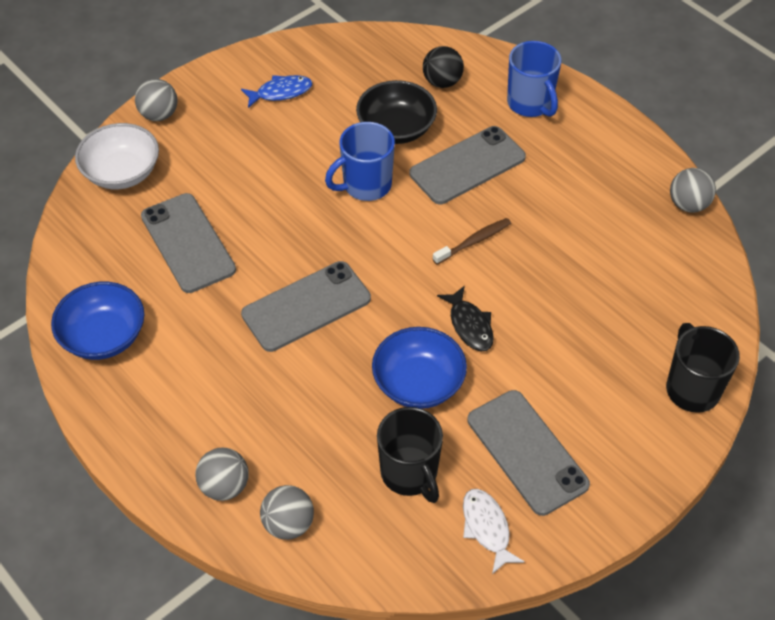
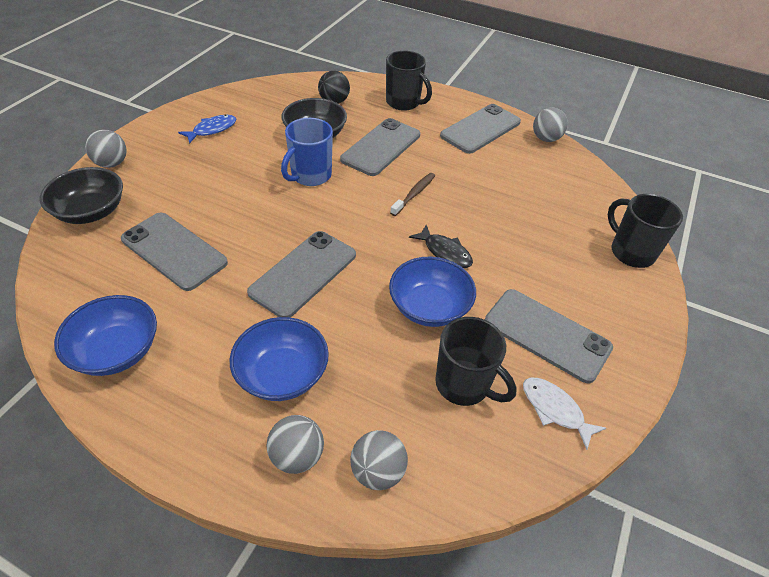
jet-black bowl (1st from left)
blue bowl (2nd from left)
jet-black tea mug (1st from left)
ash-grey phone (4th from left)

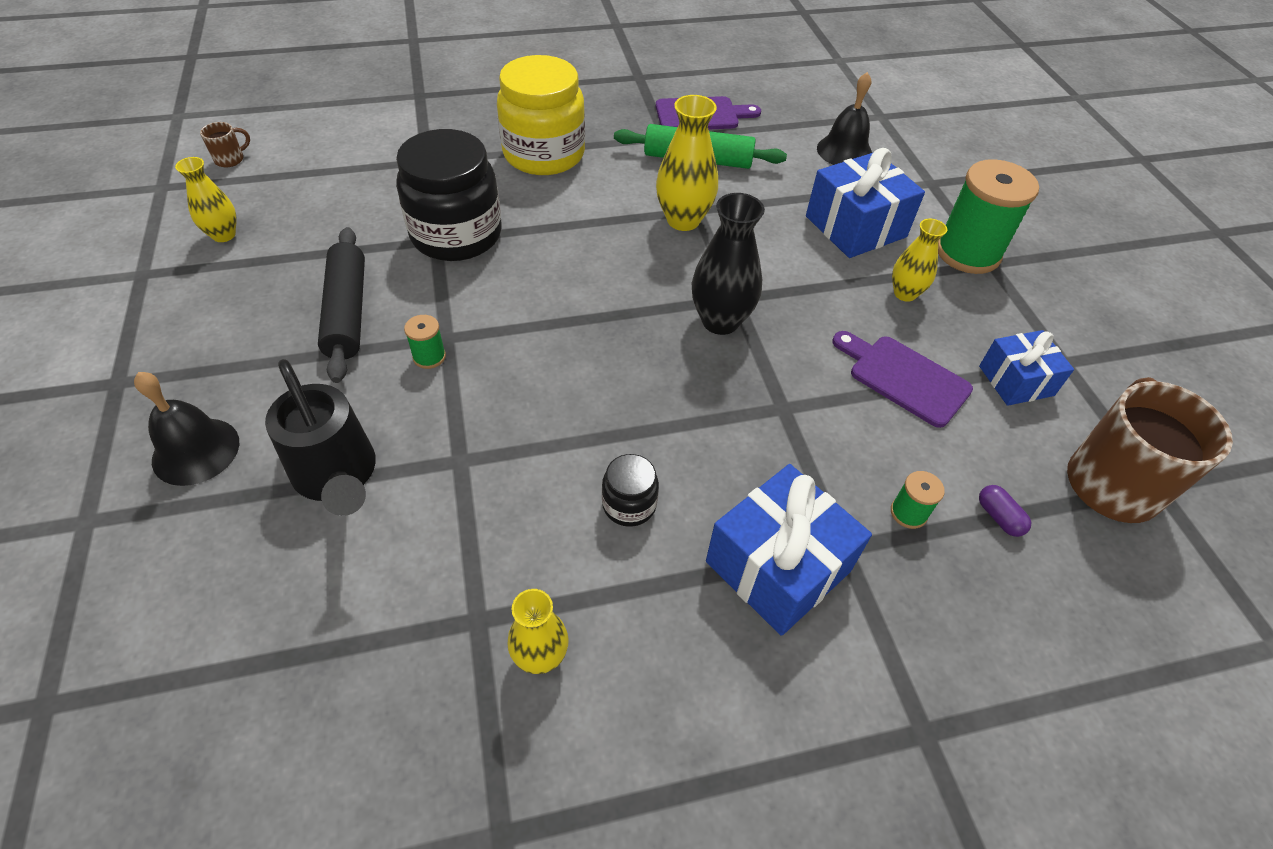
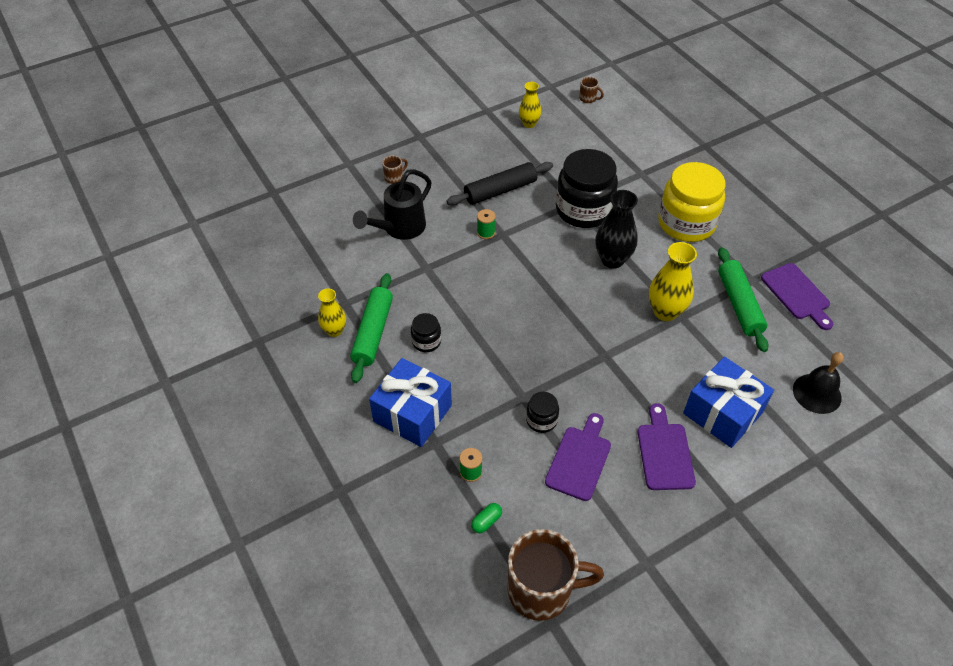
leaf-green dough roller (1st from left)
brown tea mug (1st from left)
leaf-green capsule
jet-black jam jar (2nd from left)
jet-black tall vase
purple chopping board (2nd from left)
leaf-green bobbin (3rd from left in the first image)
blue present (3rd from left in the first image)

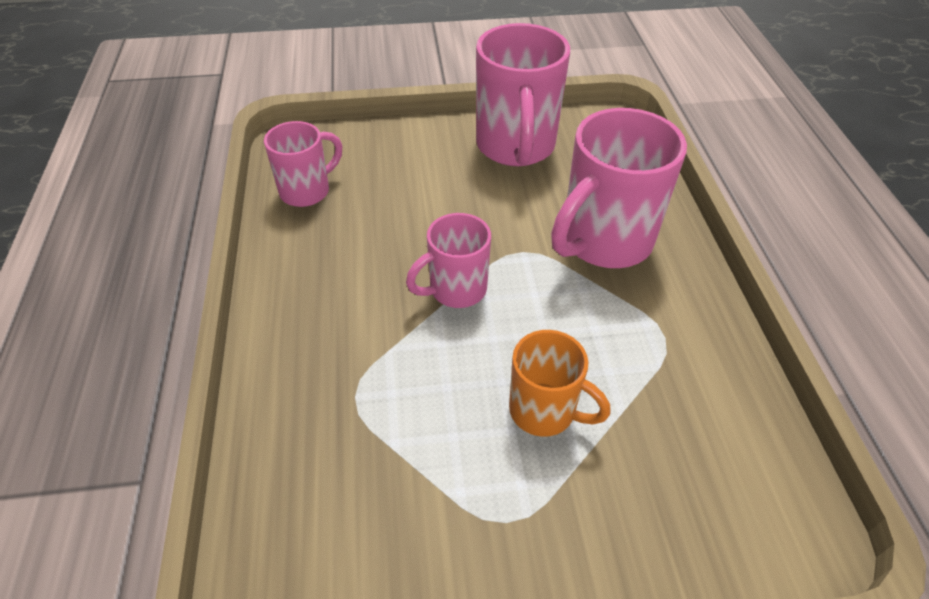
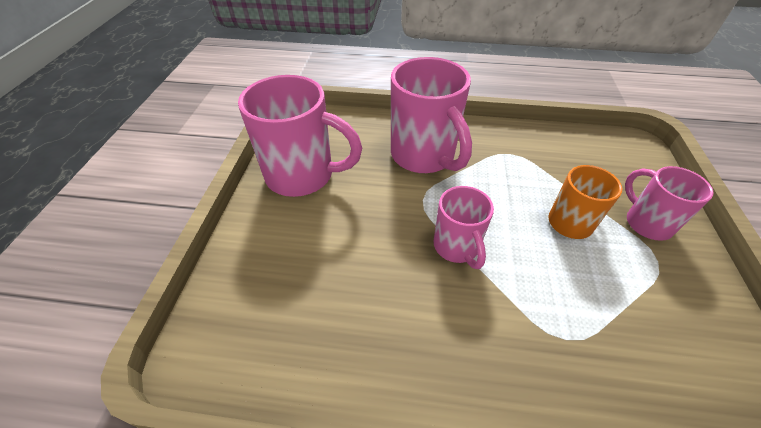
rosy tea mug (4th from left)

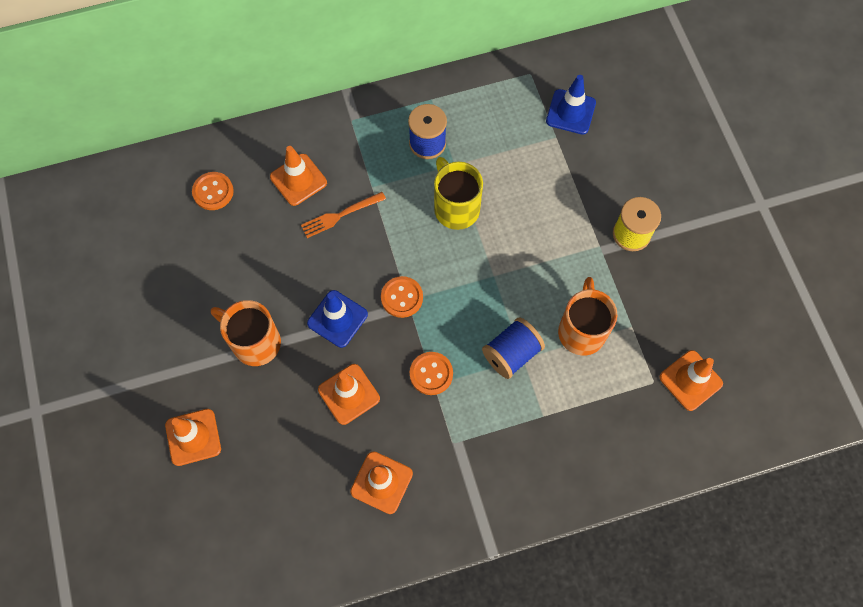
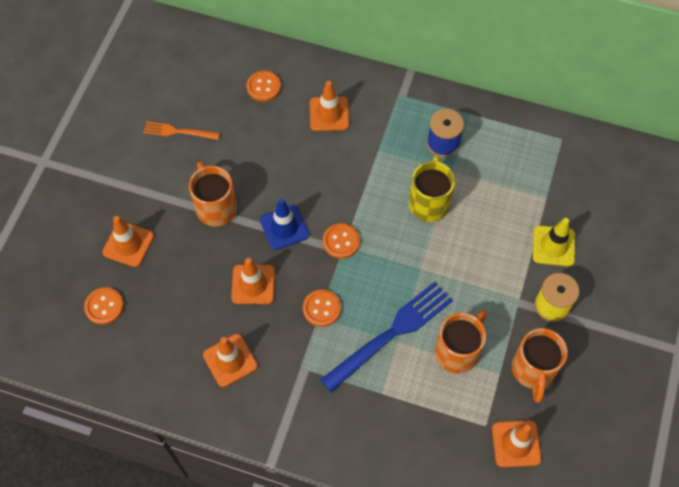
orange shirt button (1st from left)
orange dinner fork
blue dinner fork
orange tea mug (3rd from left)
bright yellow safety cone
blue safety cone (2nd from left in the first image)

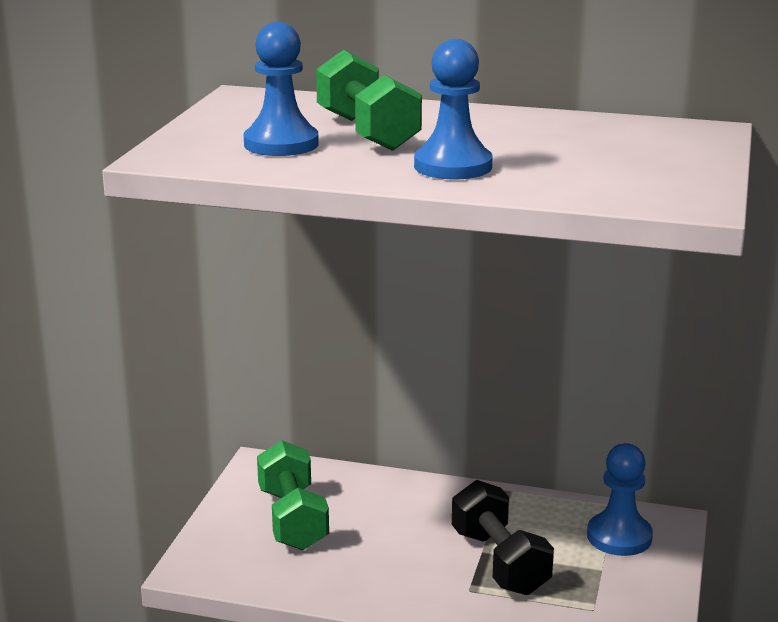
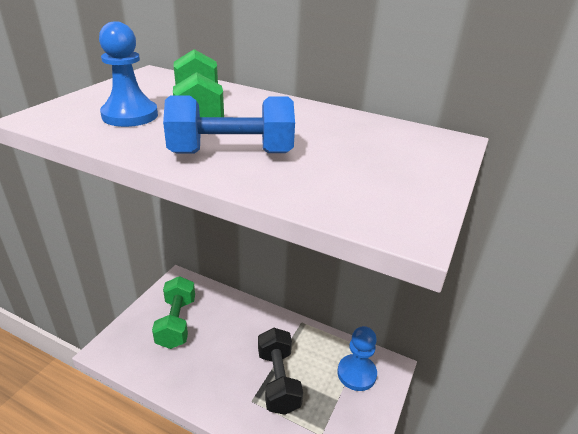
blue hand weight

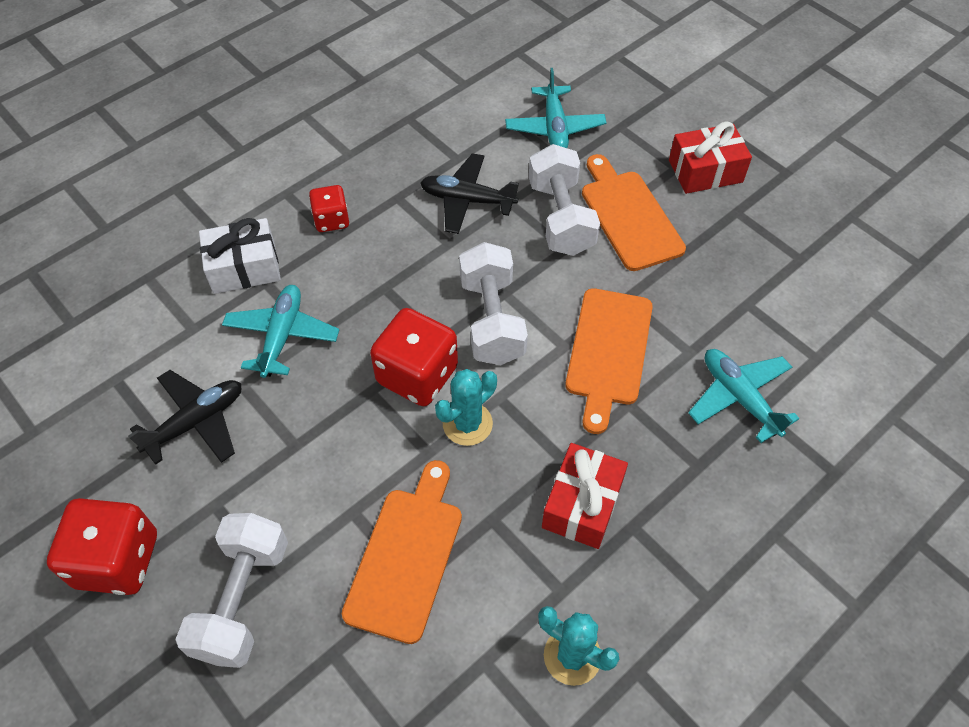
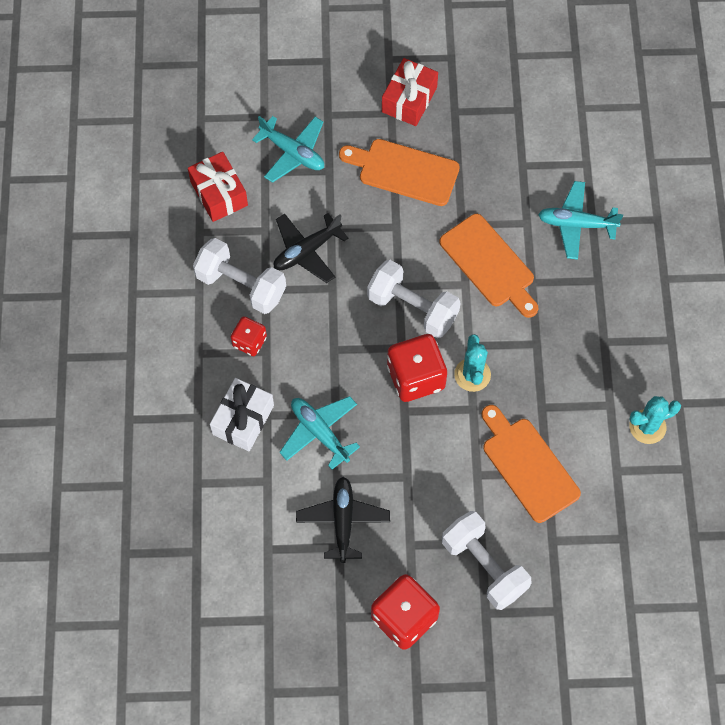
scarlet present (1st from left)
snow-white hand weight (1st from left)

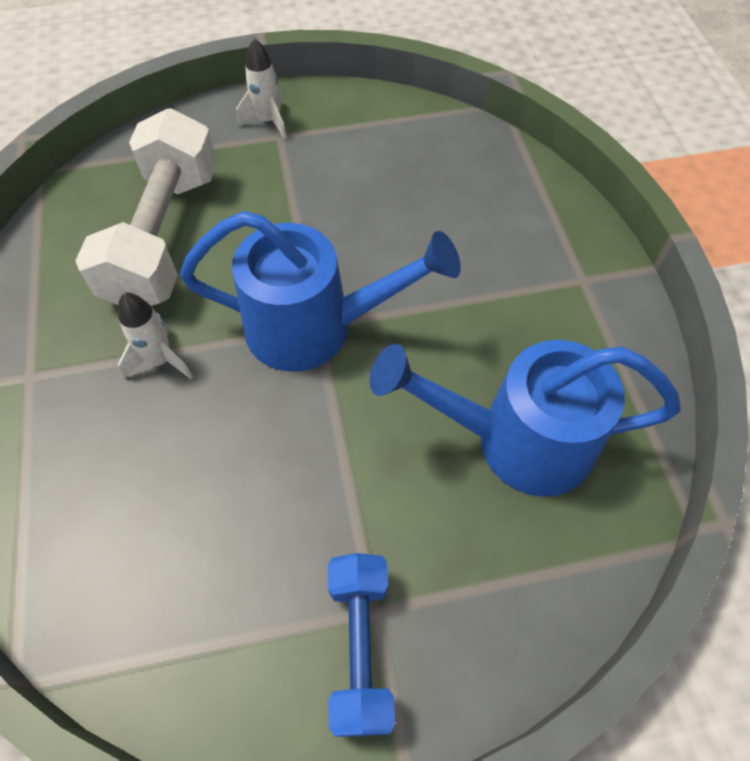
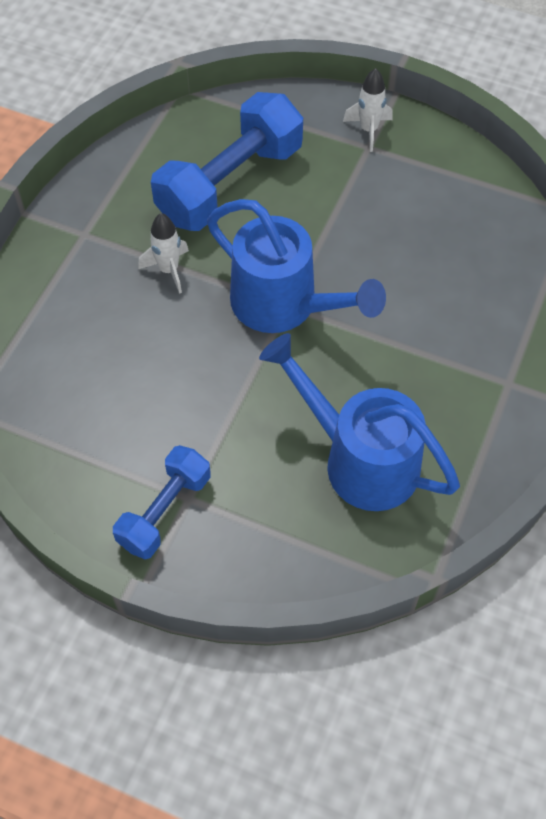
blue hand weight (2nd from left)

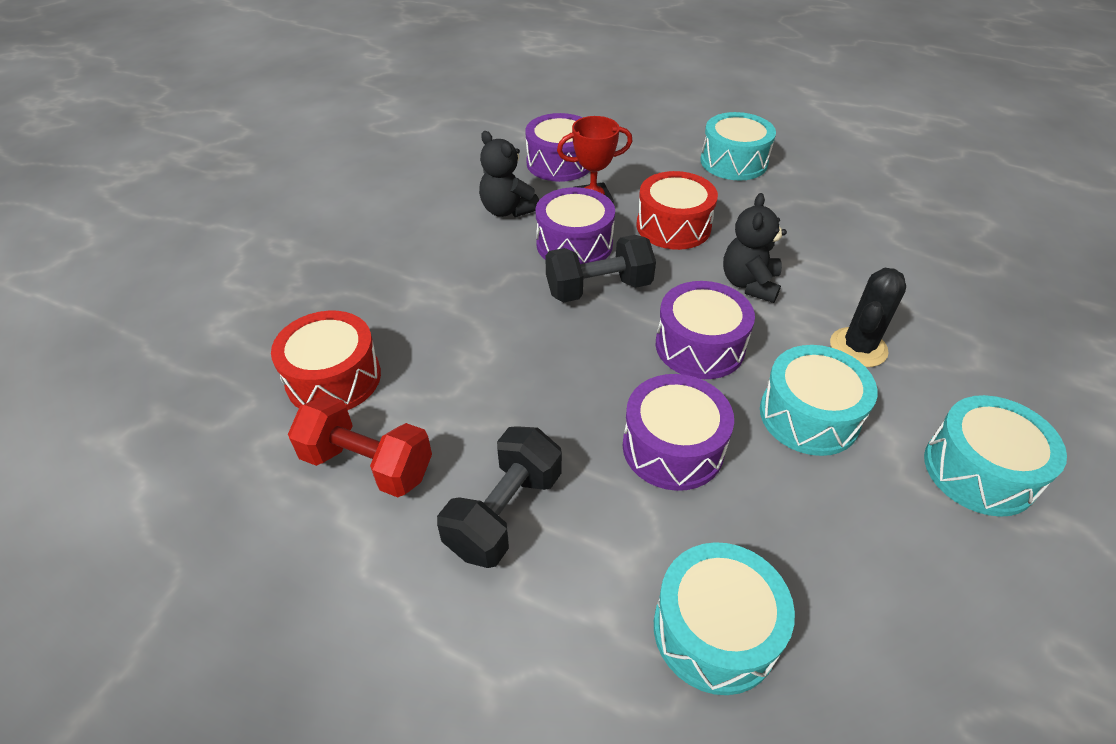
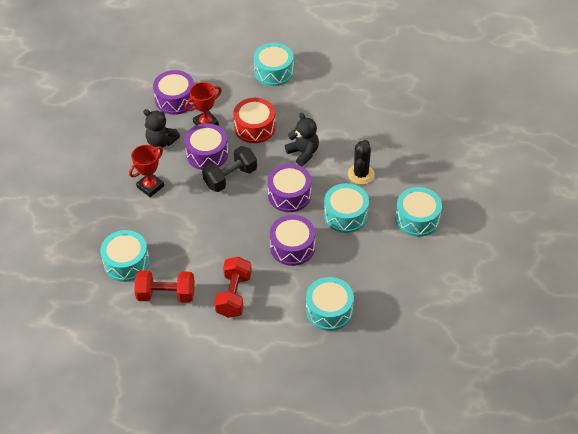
turquoise snare drum (1st from left)
scarlet prize cup (1st from left)
scarlet hand weight (2nd from left)
jet-black teddy bear (2nd from left)

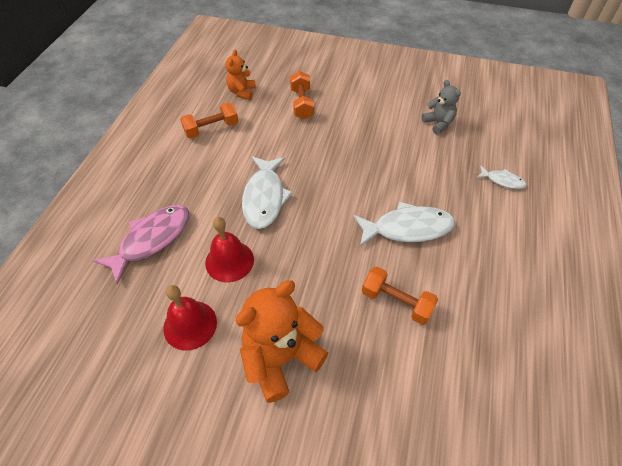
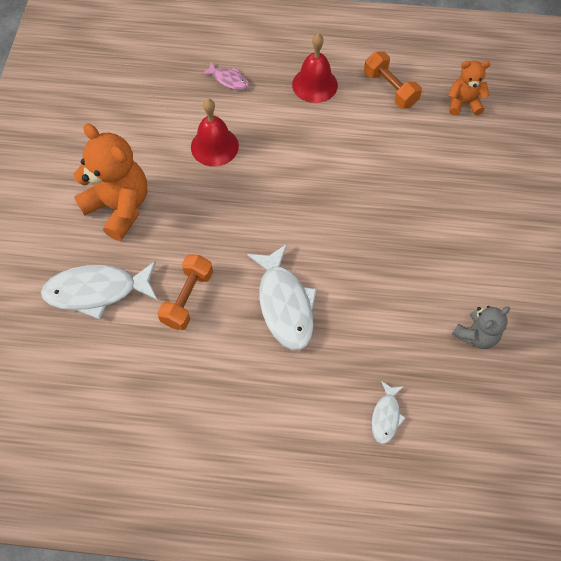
snow-white toy fish (1st from left)
rosy toy fish
scarlet hand bell (2nd from left)
orange hand weight (2nd from left in the first image)

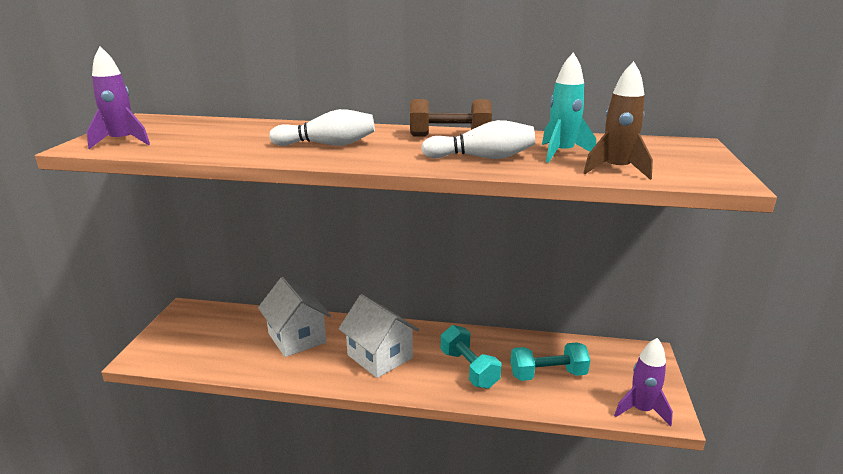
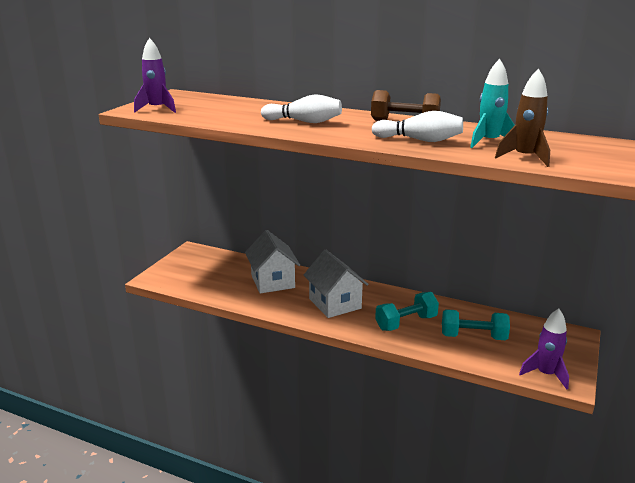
turquoise hand weight (1st from left)

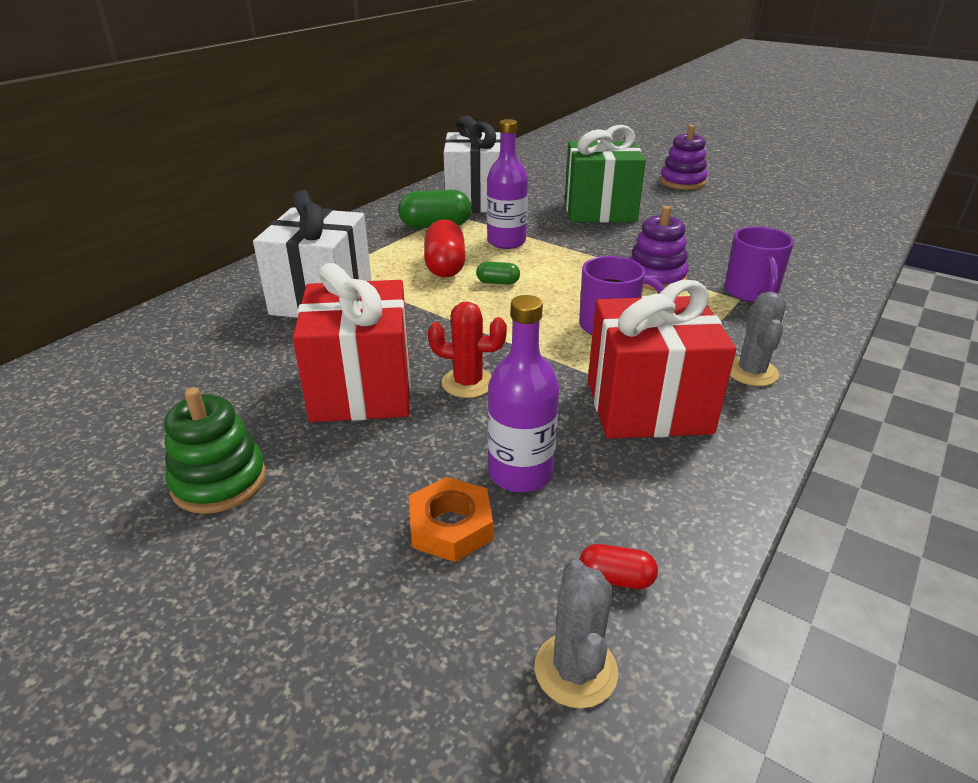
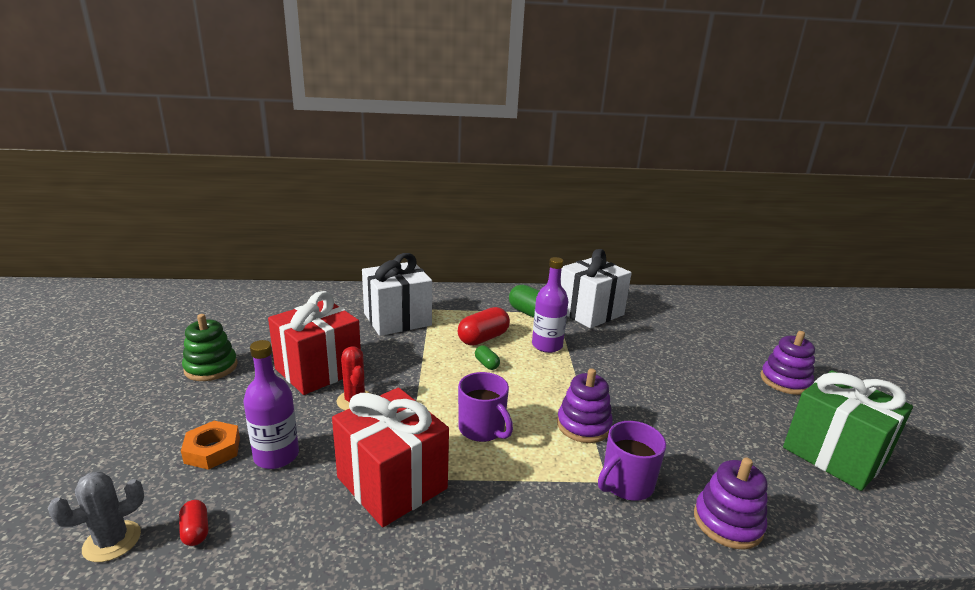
purple stacking toy (2nd from left)
leaf-green present
ash-grey saguaro cactus (2nd from left in the first image)

